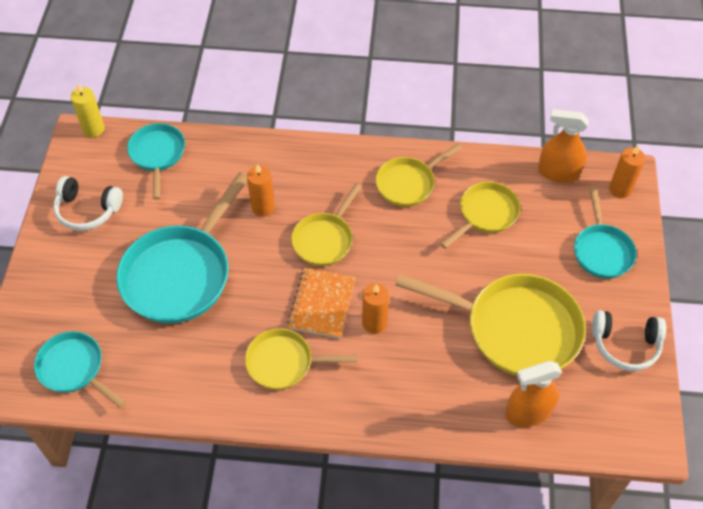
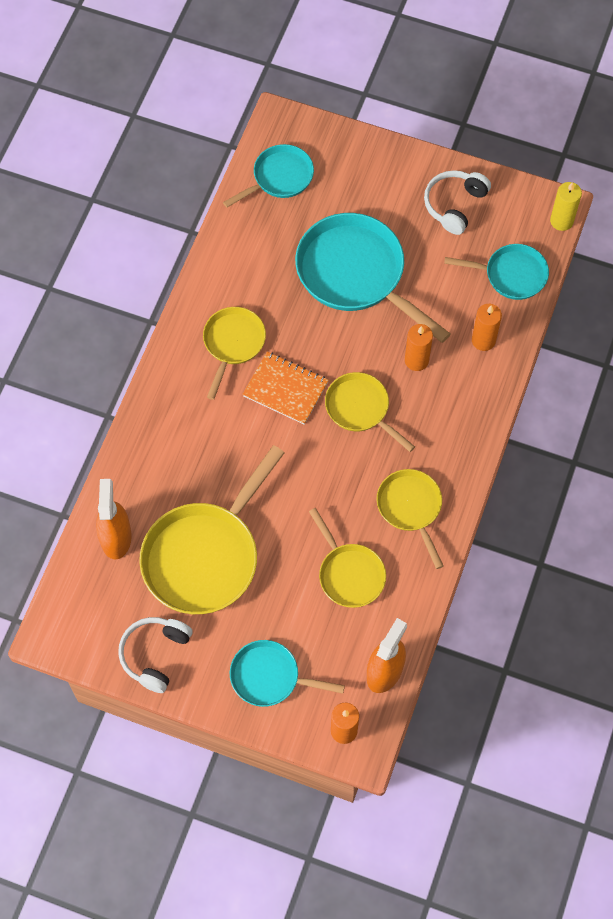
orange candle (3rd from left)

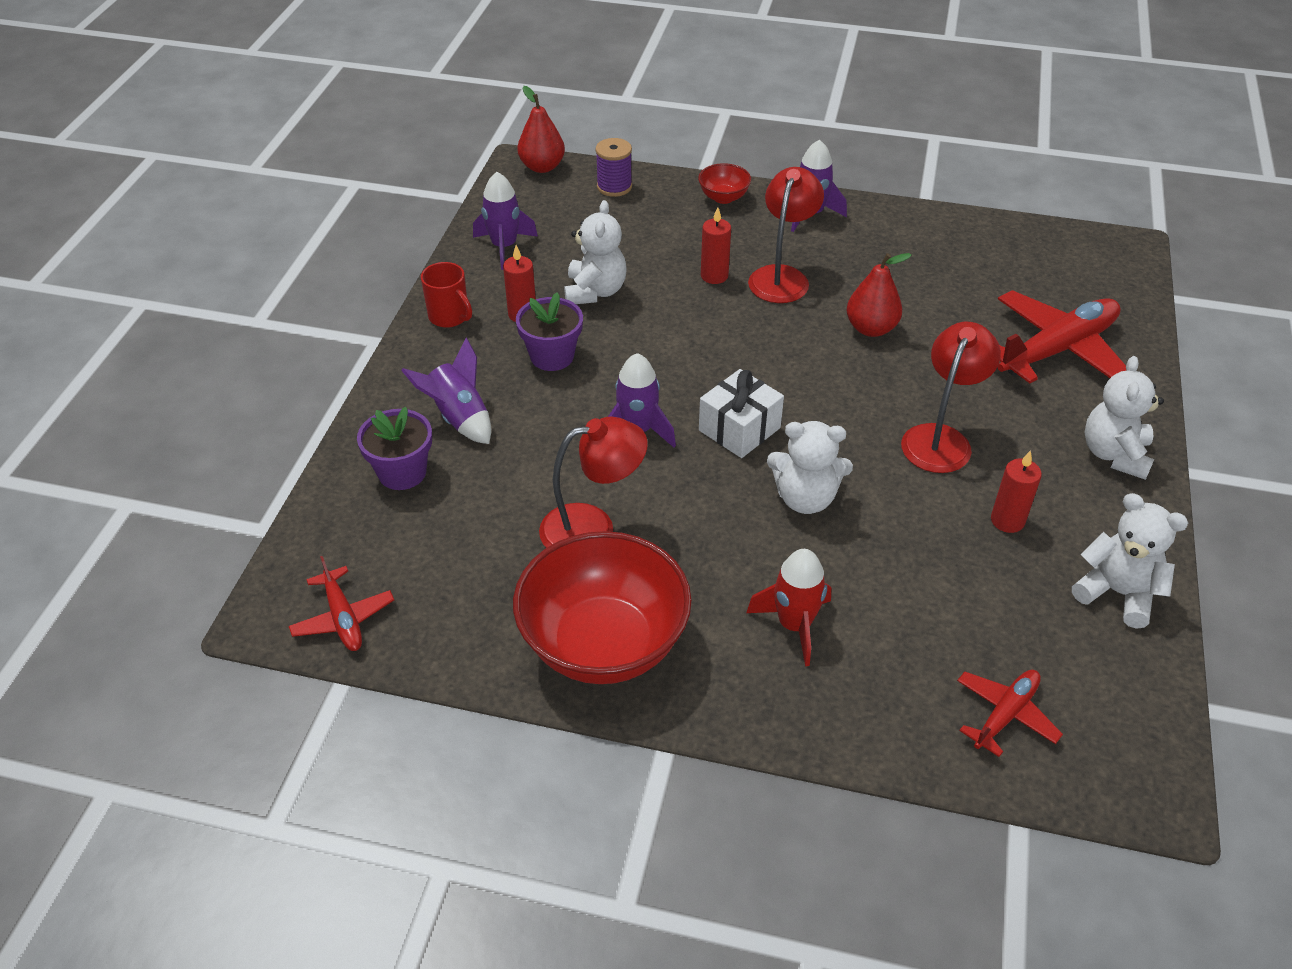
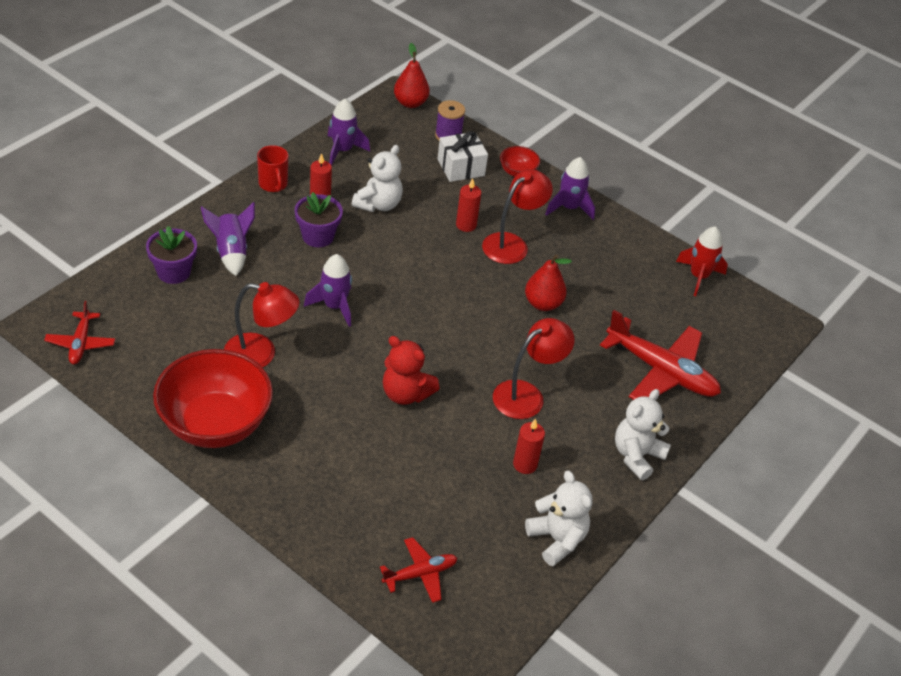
scarlet teddy bear
snow-white present
scarlet aeroplane (3rd from left)
scarlet spaceship

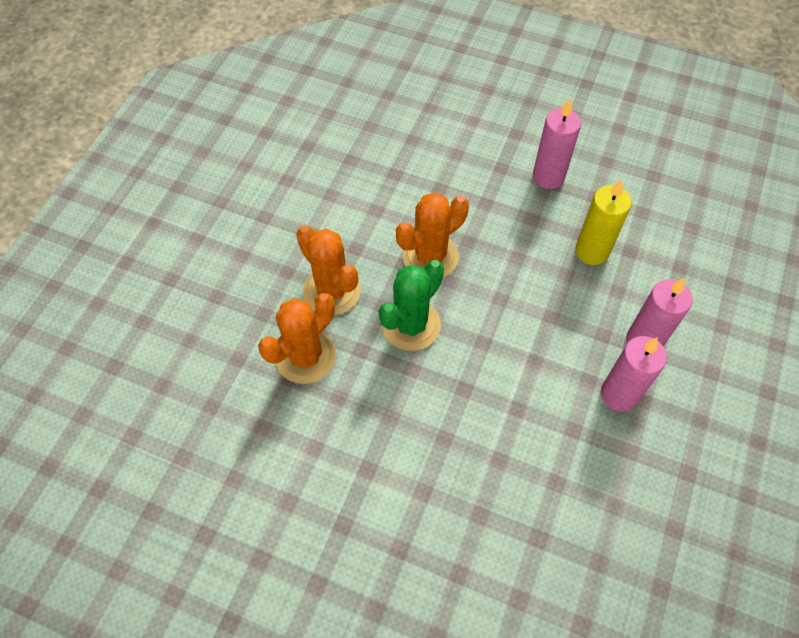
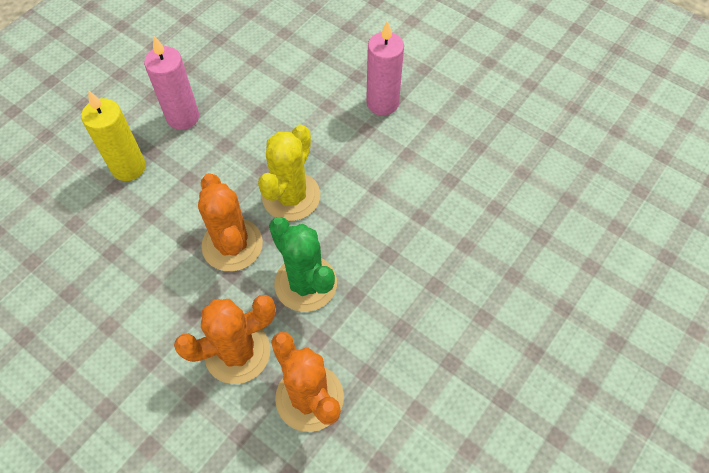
bright yellow candle
bright yellow saguaro cactus
rosy candle (2nd from left in the first image)

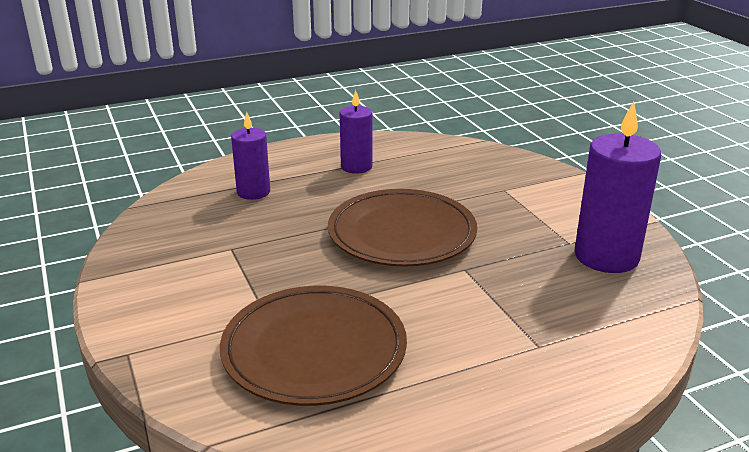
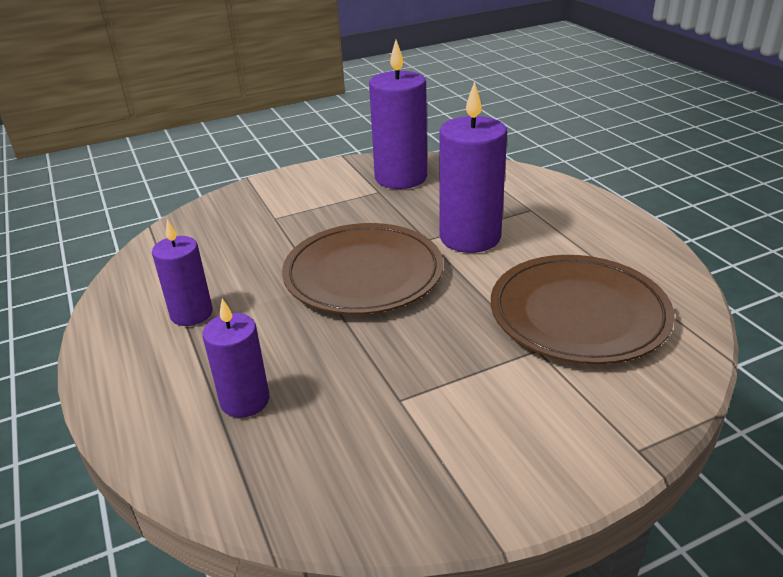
purple candle (4th from left)

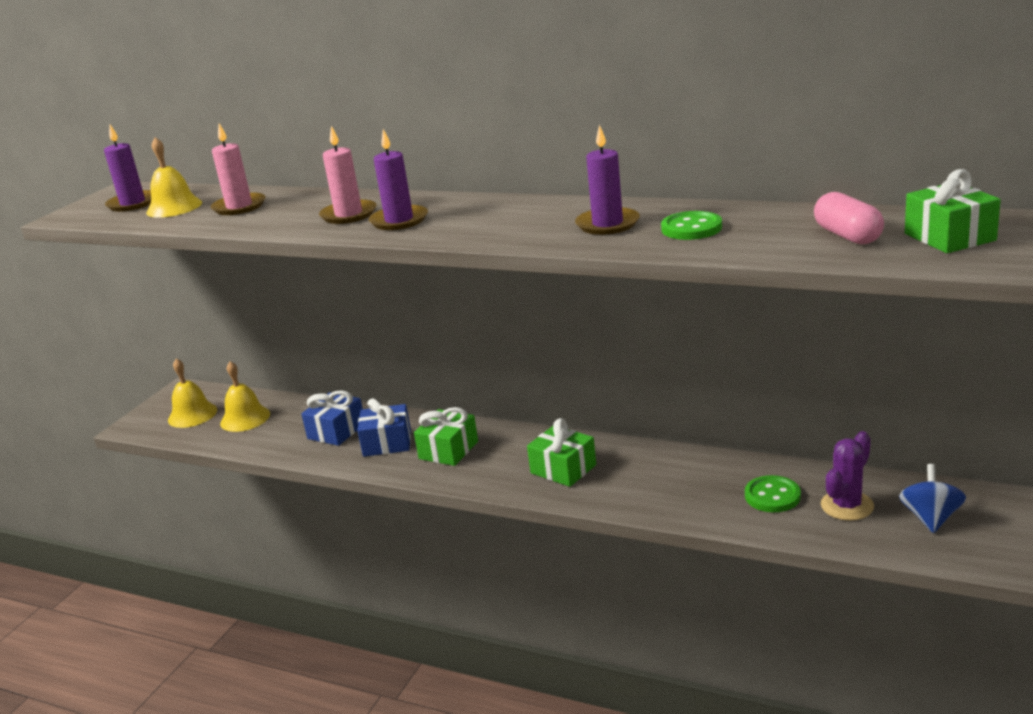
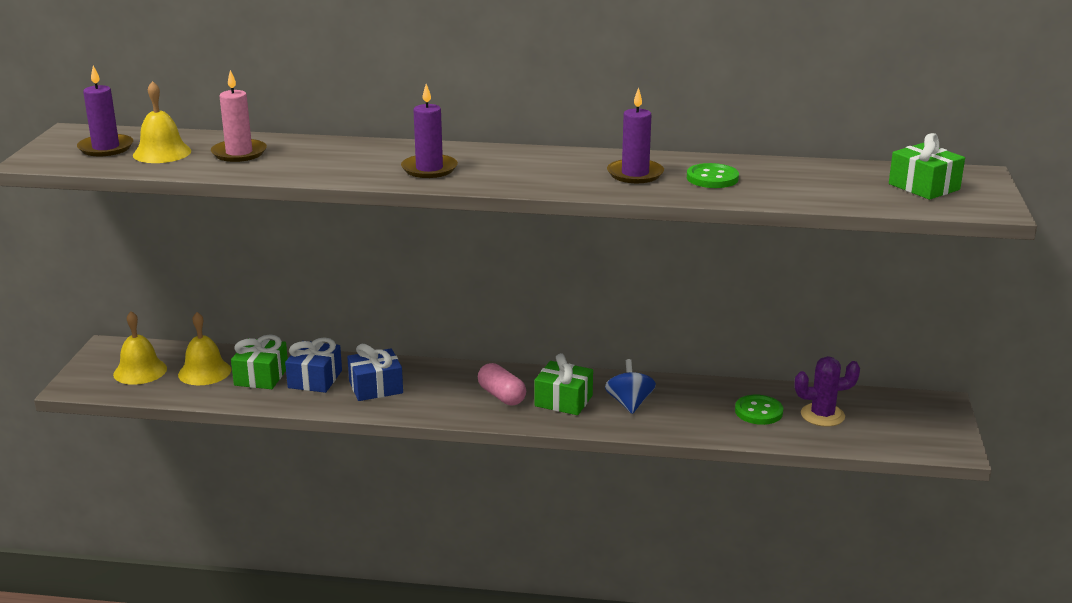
leaf-green present (1st from left)
rosy capsule
blue toy top
purple saguaro cactus
rosy candle (2nd from left in the first image)

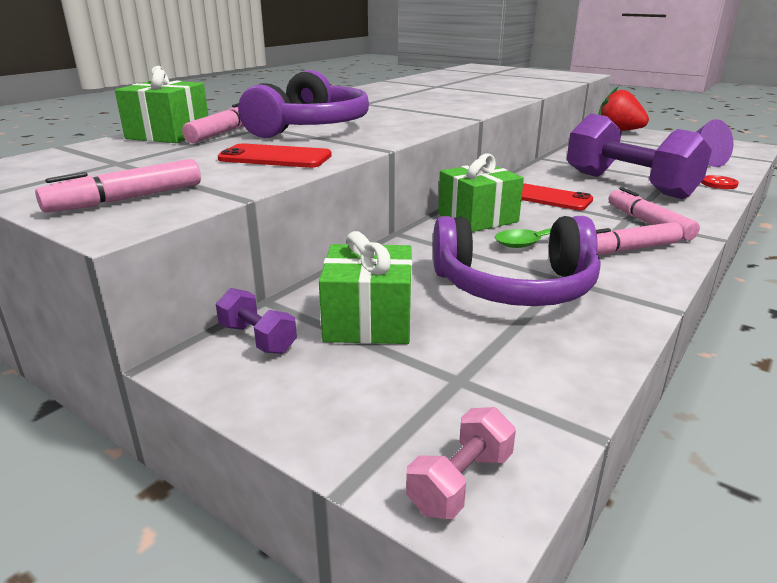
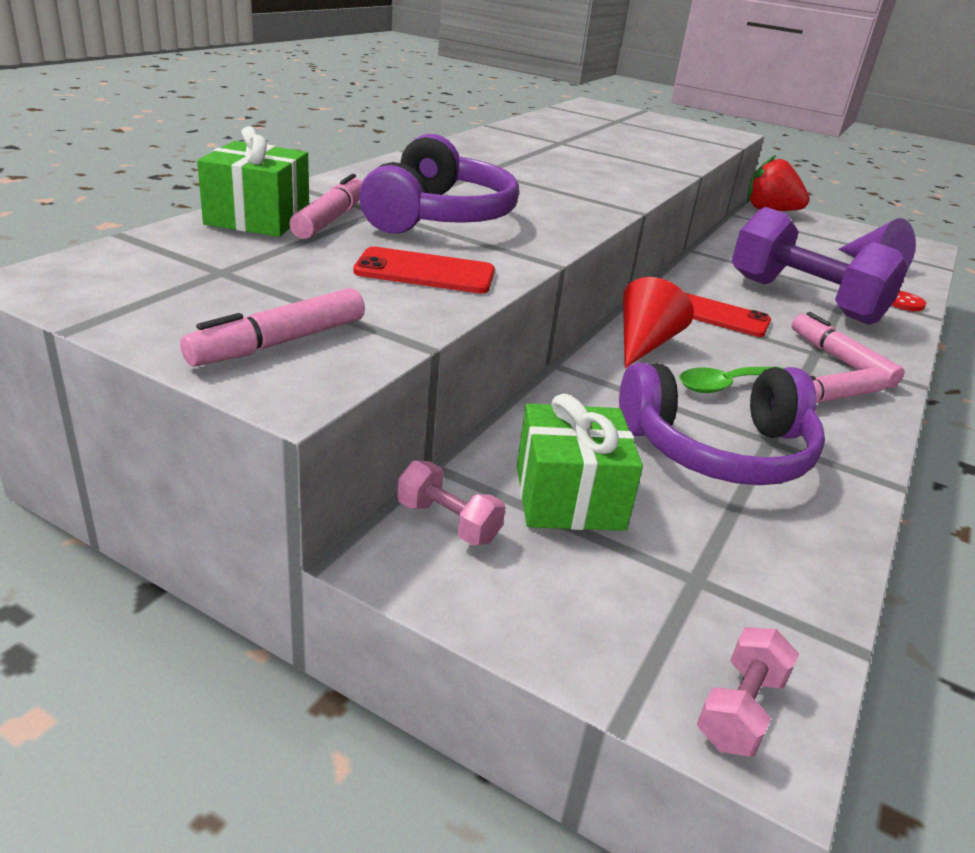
rosy hand weight (1st from left)
scarlet cone shape

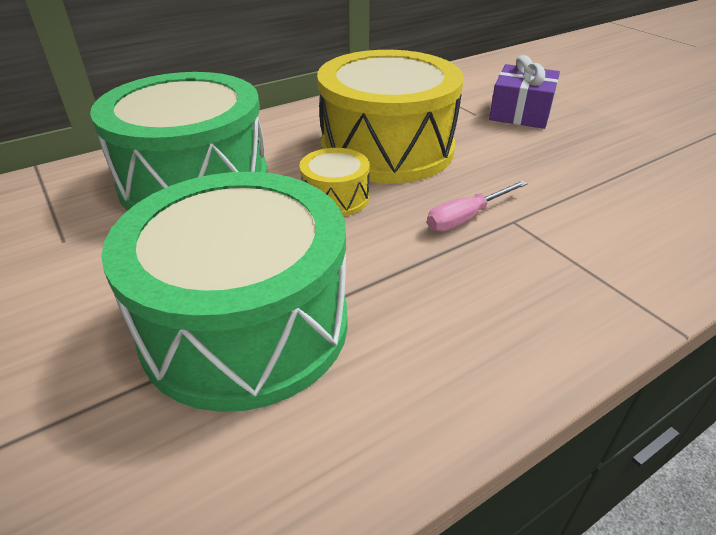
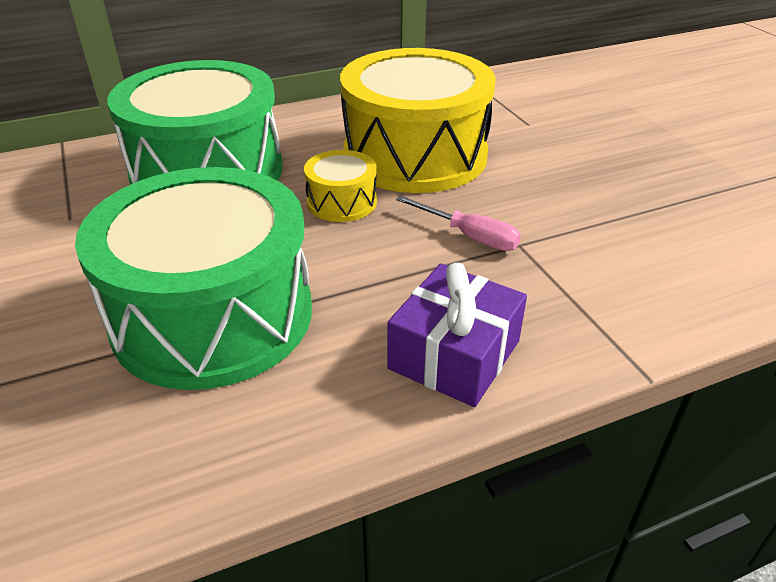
purple present
rosy flat screwdriver

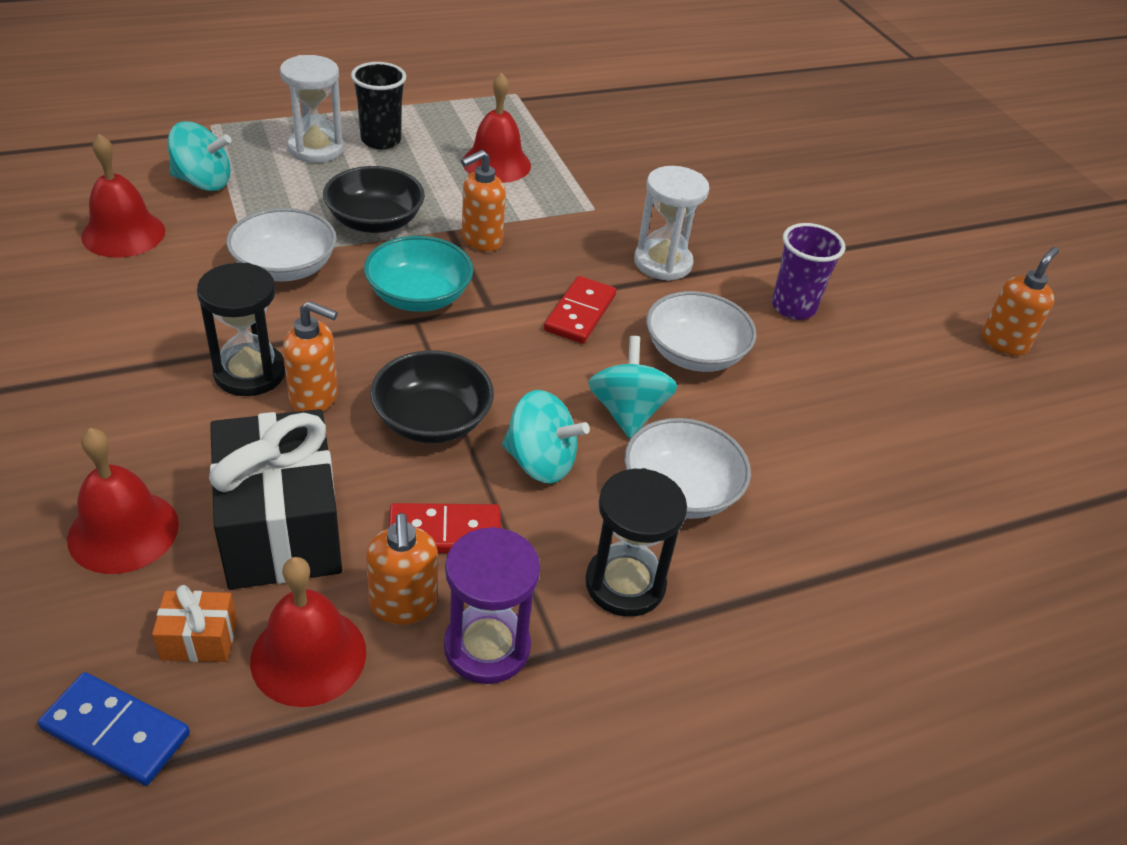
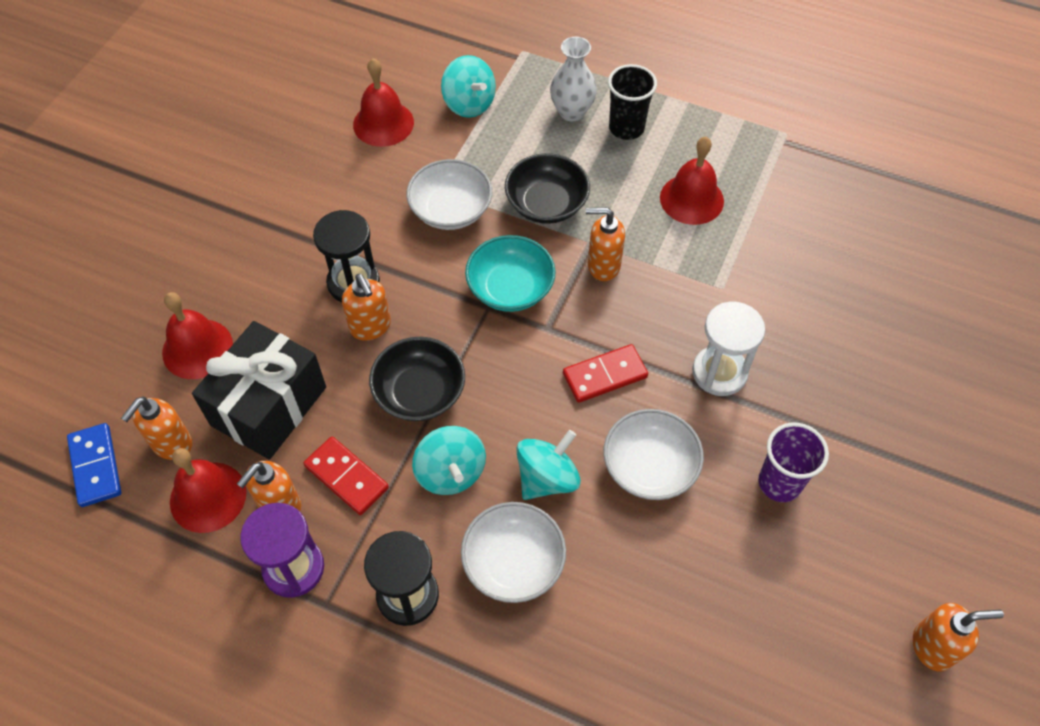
orange soap pump (1st from left)
snow-white tall vase

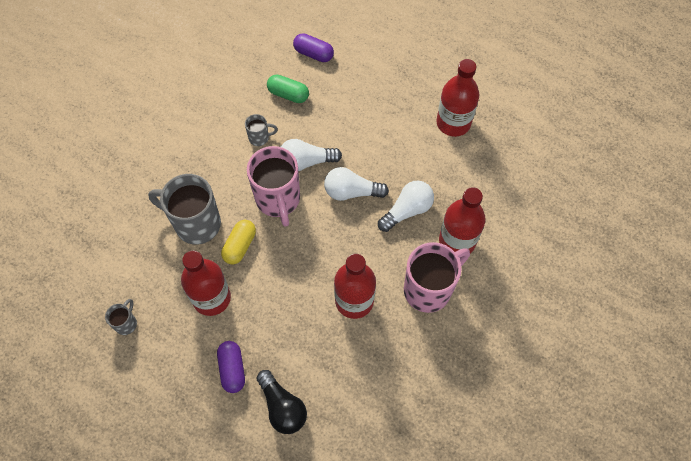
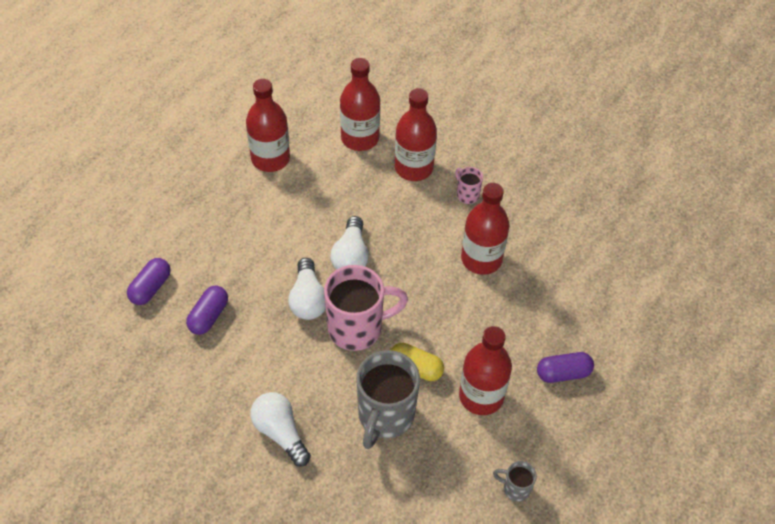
purple capsule (2nd from left)
snow-white bulb (1st from left)
scarlet drink bottle (2nd from left)
rosy tea mug (2nd from left)
ash-grey tea mug (3rd from left in the first image)
jet-black bulb

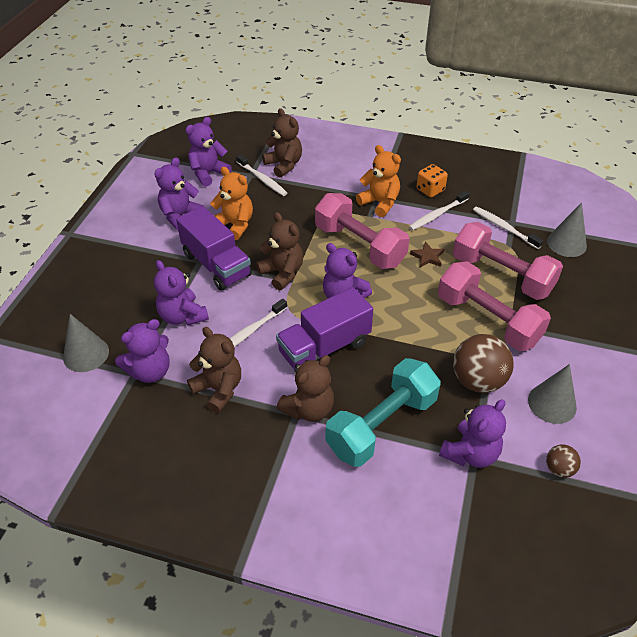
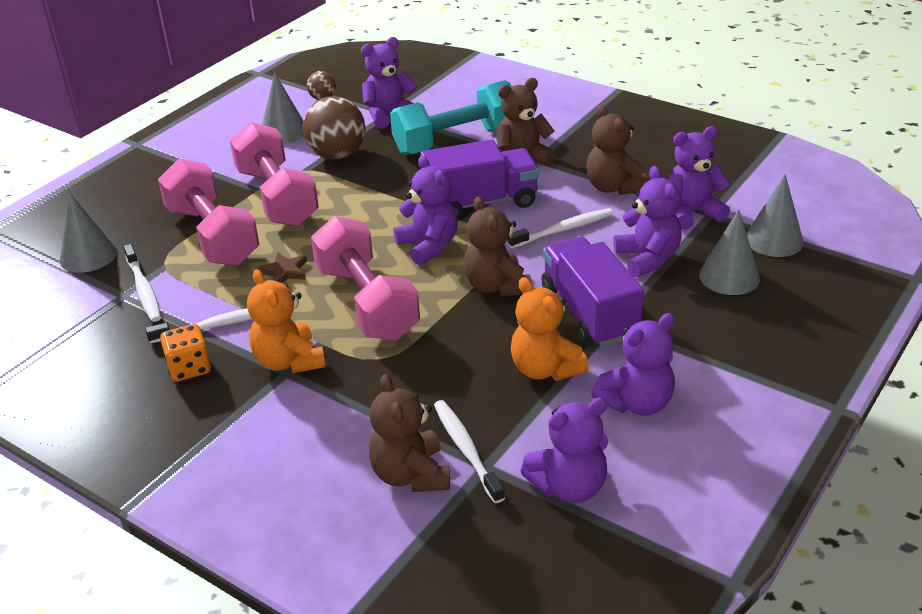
ash-grey cone shape (3rd from left)

